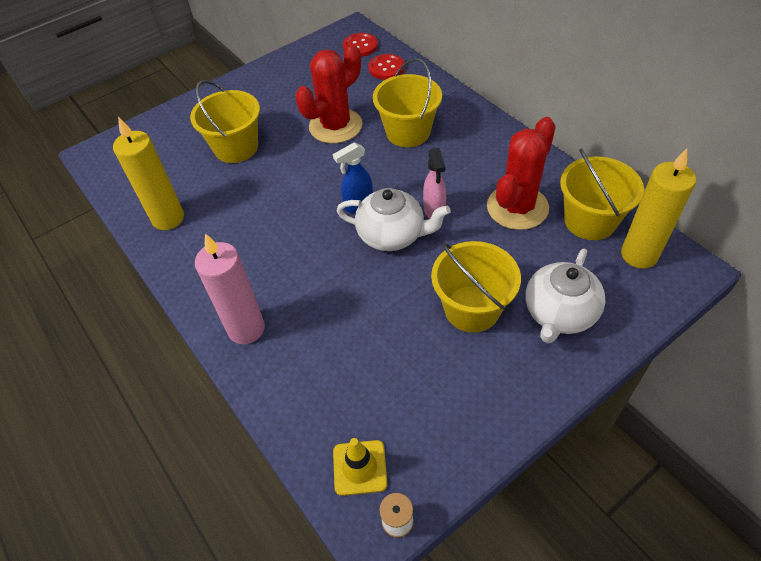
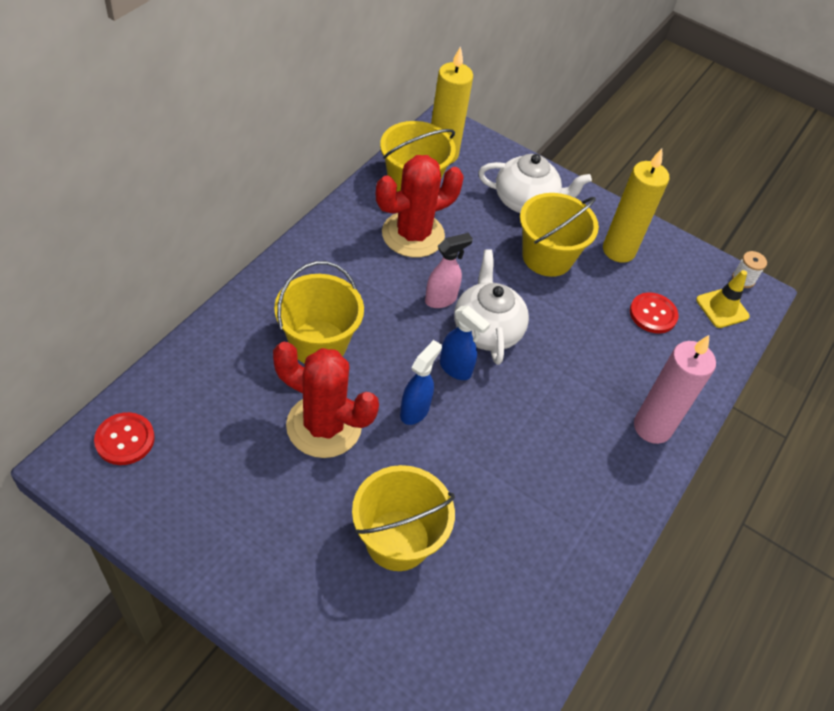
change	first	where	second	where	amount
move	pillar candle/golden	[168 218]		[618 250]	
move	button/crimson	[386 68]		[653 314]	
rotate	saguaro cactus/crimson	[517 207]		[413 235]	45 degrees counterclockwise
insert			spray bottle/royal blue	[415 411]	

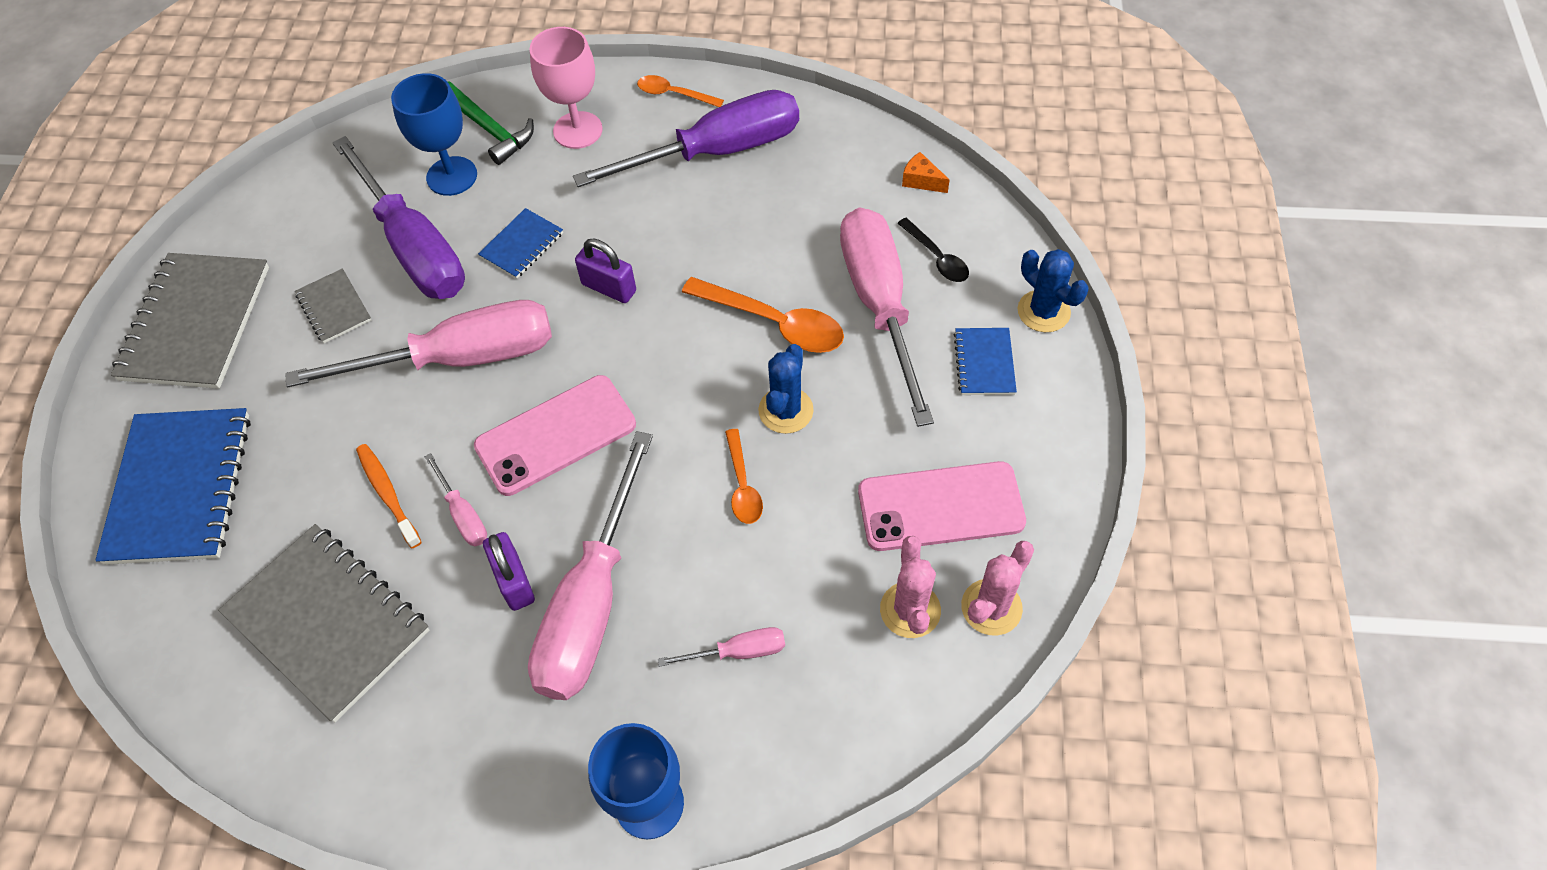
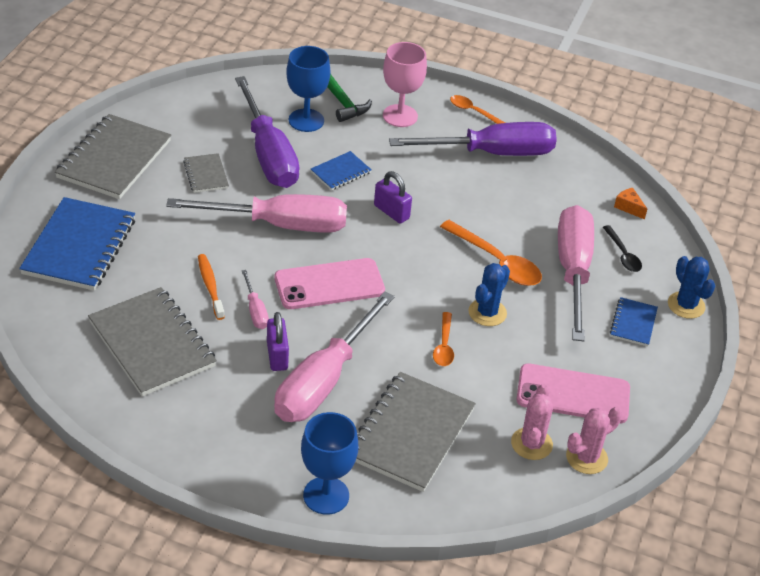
change	first	where	second	where	amount
replace	hand screwdriver/rosy	[738 651]	notepad/grey	[410 434]	

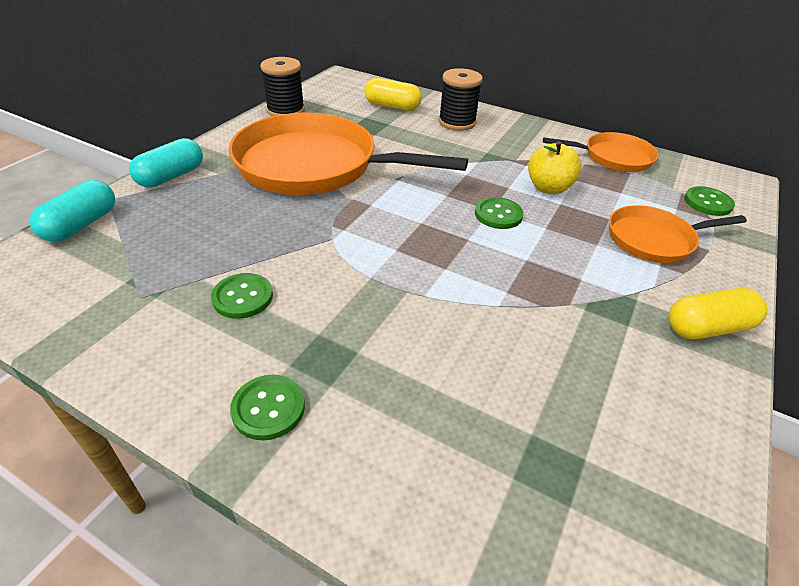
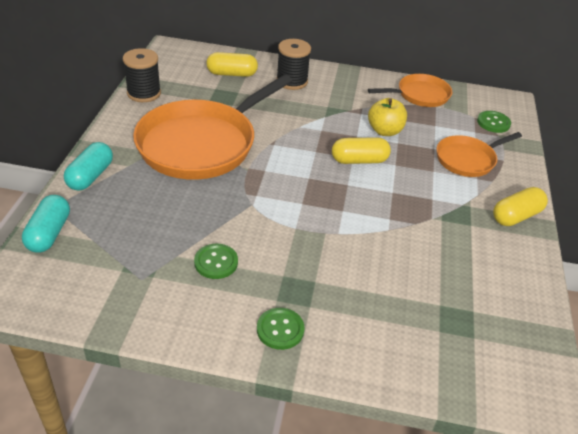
change	first	where	second	where	amount
rotate	skillet/bright orange	[315 165]		[202 144]	45 degrees counterclockwise
replace	button/emerald	[498 214]	pill shape/golden	[359 160]	

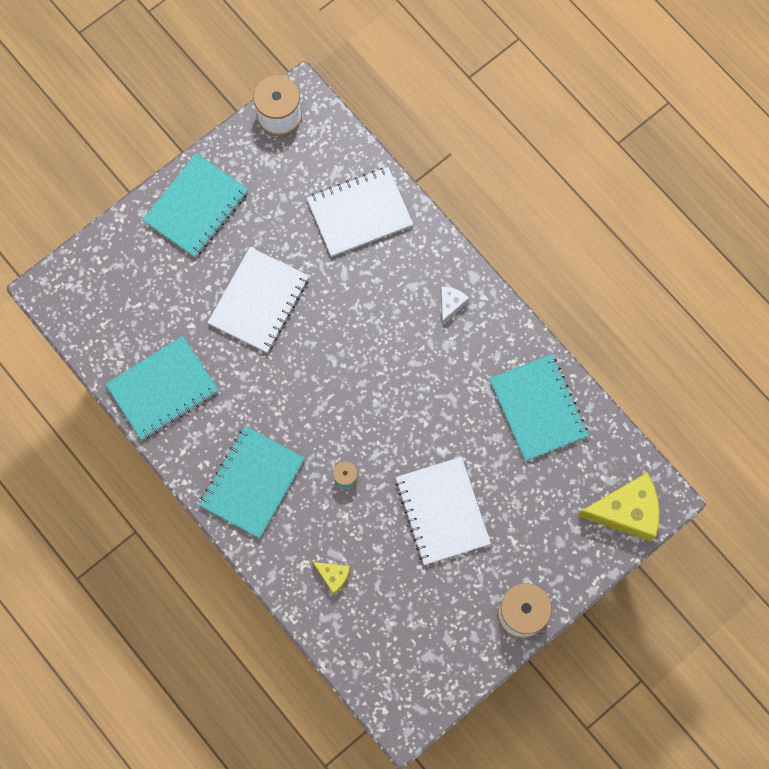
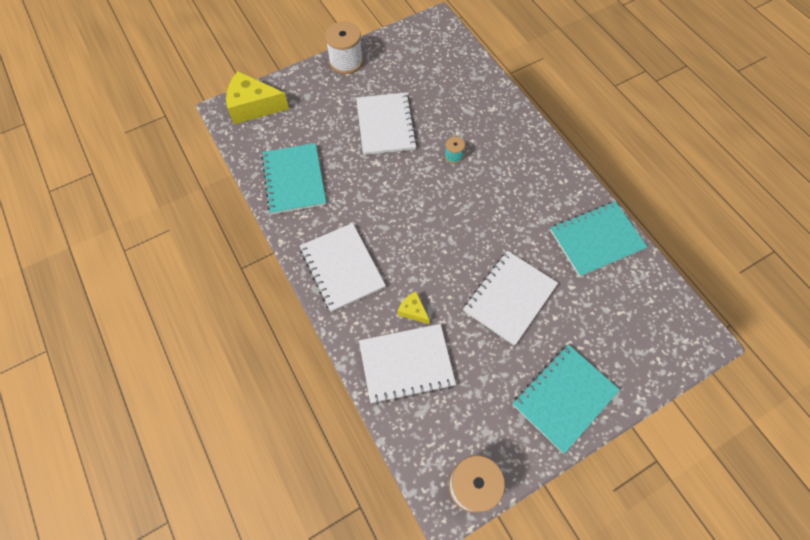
change	first	where	second	where	amount
delete	notepad/turquoise	[252 482]			
move	cheese/golden	[333 576]		[413 311]	
replace	cheese/pure white	[450 304]	notepad/pure white	[342 268]	

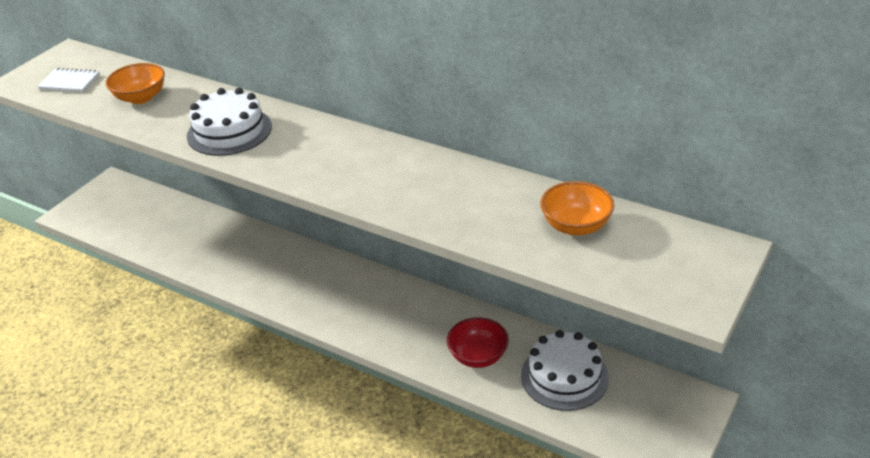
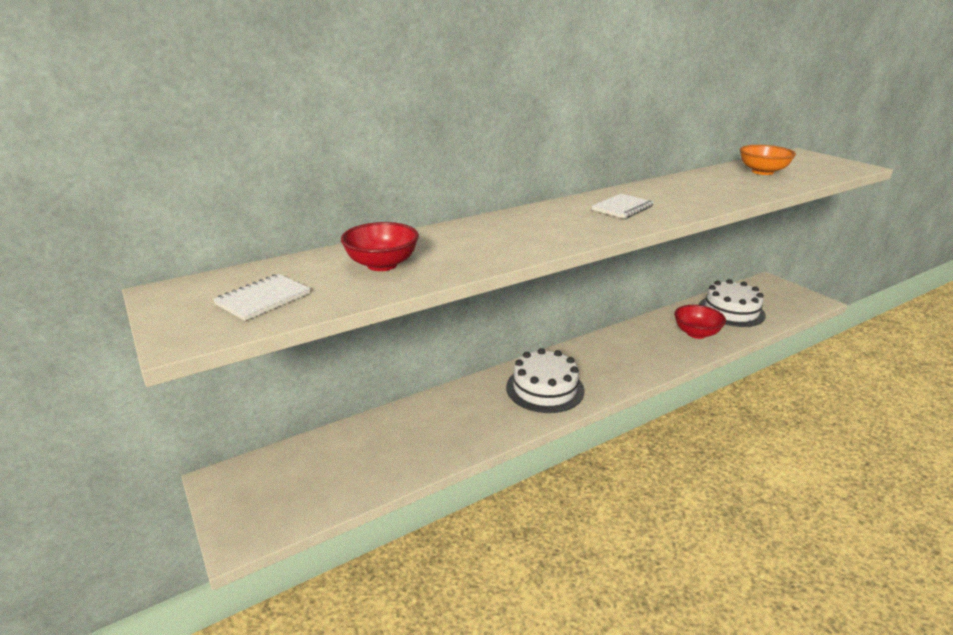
change	first	where	second	where	amount
recolor	bowl/bright orange	[141 98]	bowl/crimson	[382 265]	
move	gateau/pure white	[229 131]		[545 388]	
insert			notepad/pure white	[622 208]	

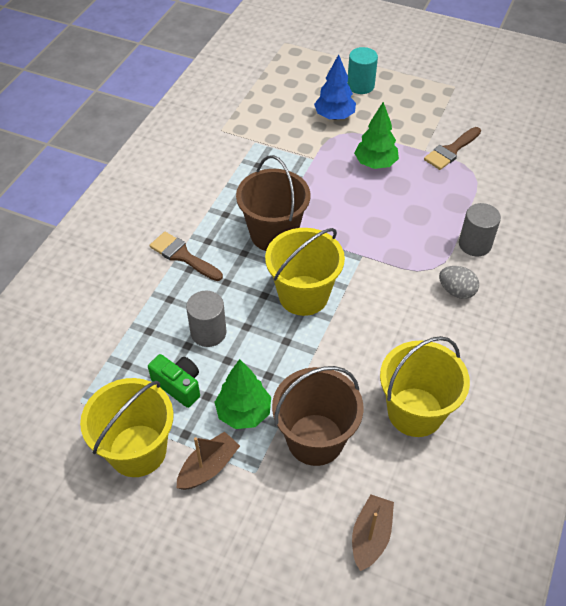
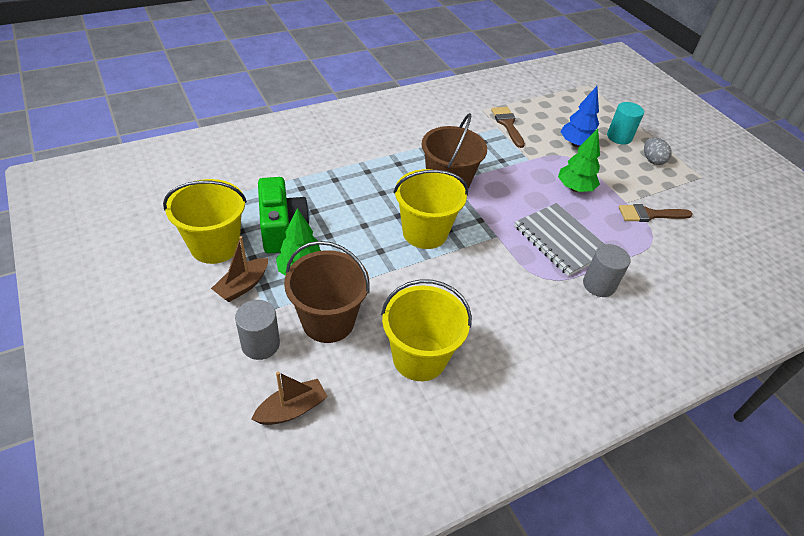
change	first	where	second	where	amount
resize	compact camera/emerald	[178 385]		[282 228]	x1.57
move	paintbrush/dark brown	[182 256]		[507 124]	
rotate	toy boat/dark brown	[208 467]		[242 286]	135 degrees clockwise
move	solid cylinder/grey	[208 332]		[260 344]	
move	egg/grey	[456 291]		[652 160]	
insert			notepad/grey	[561 240]	

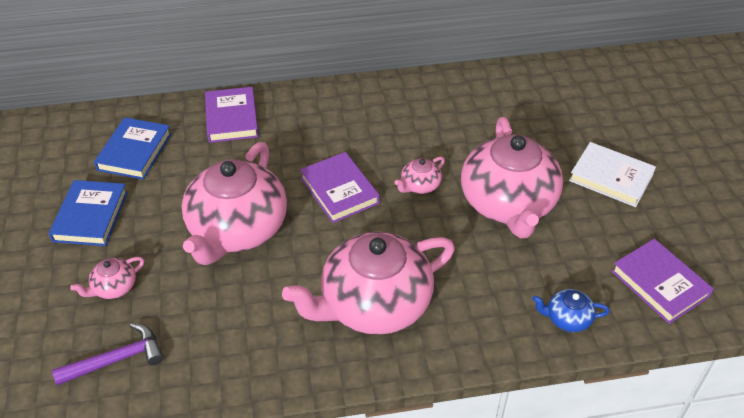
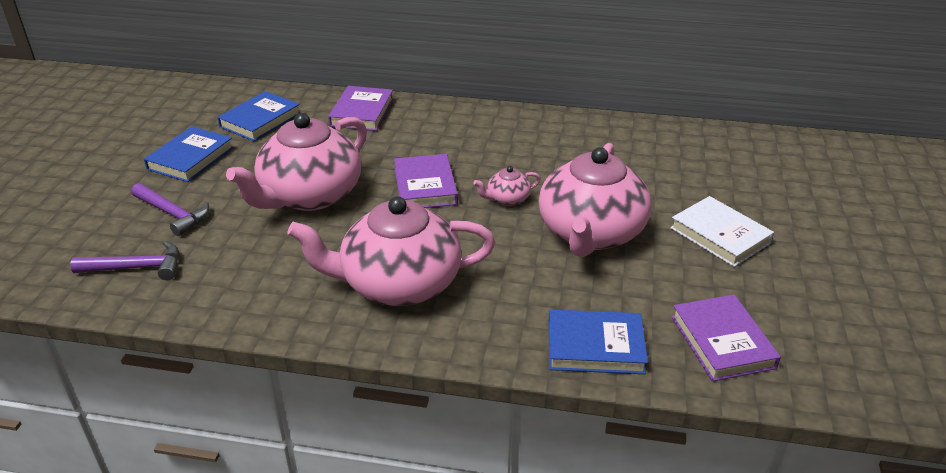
change	first	where	second	where	amount
replace	china teapot/rosy	[114 287]	claw hammer/royal purple	[173 214]	
replace	china teapot/royal blue	[567 318]	book/royal blue	[595 346]	

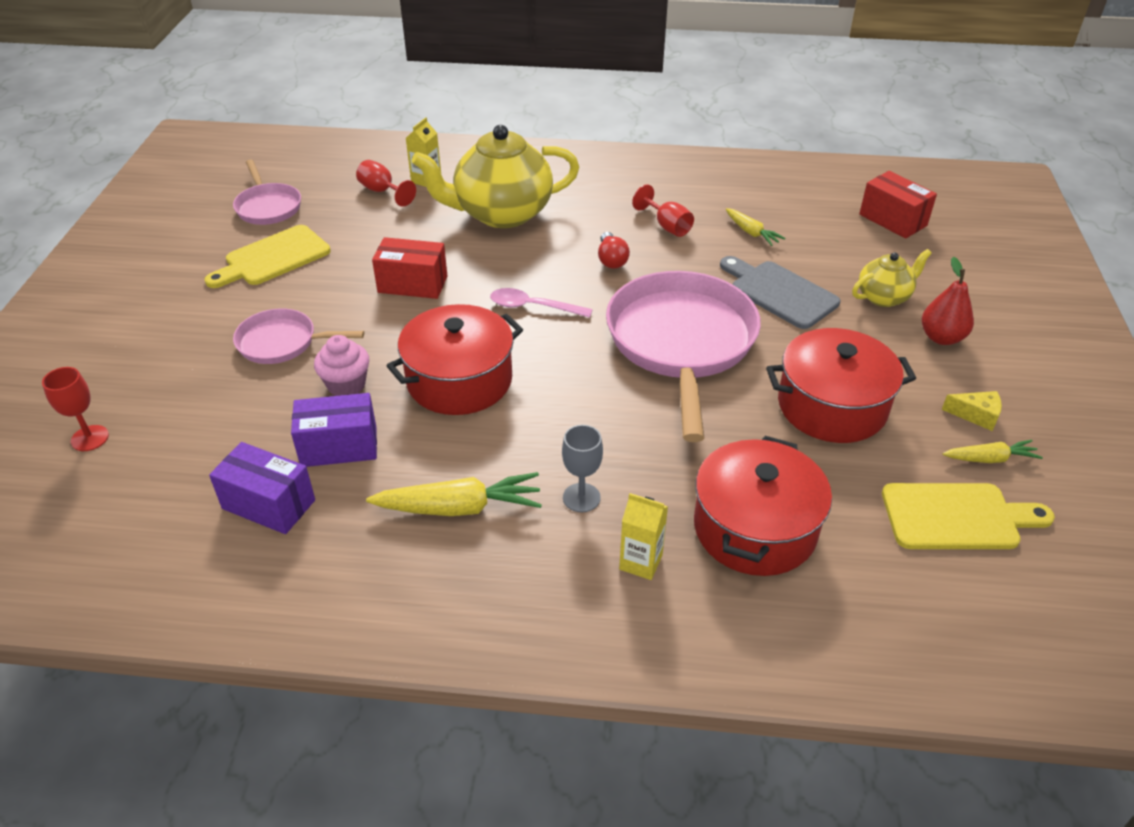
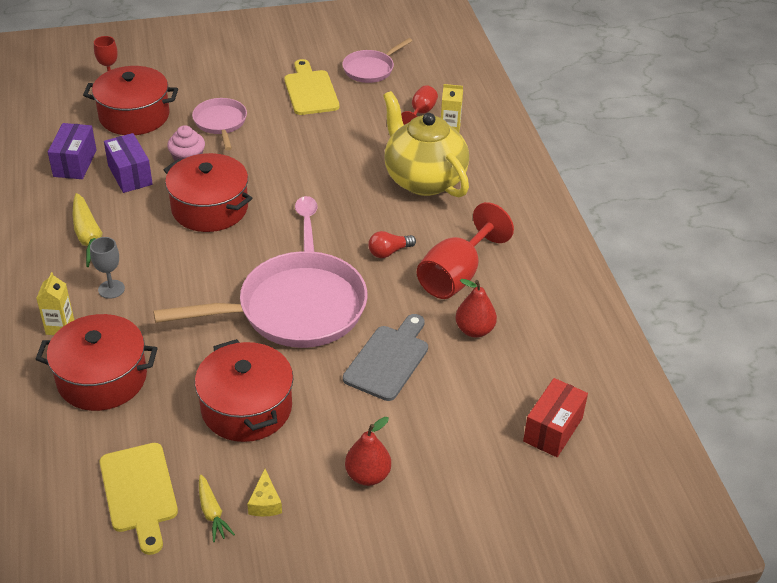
change	first	where	second	where	amount
rotate	chopping board/golden	[273 258]		[310 90]	45 degrees clockwise
delete	package/crimson	[412 284]			
resize	wine glass/crimson	[667 226]		[456 275]	x1.86
replace	toy carrot/golden	[751 232]	pear fruit/crimson	[474 330]	
delete	china teapot/golden	[884 297]			
insert			cooking pot/crimson	[134 116]	

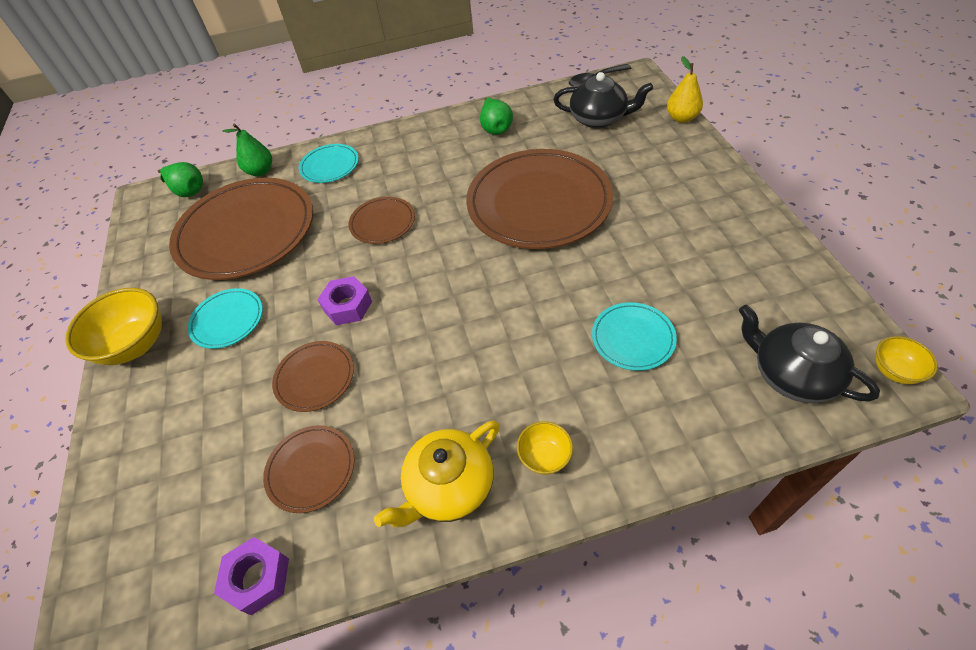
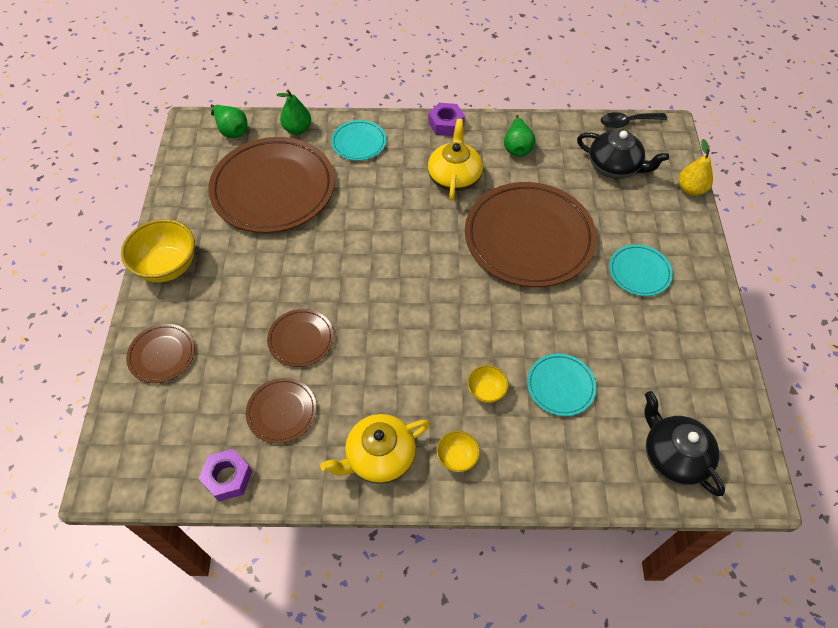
change	first	where	second	where	amount
move	flat dish/turquoise	[227 320]		[639 272]	
move	nut/royal purple	[347 306]		[446 124]	
move	flat dish/dark brown	[382 223]		[162 355]	
move	bowl/golden	[894 371]		[486 391]	
insert			china teapot/golden	[454 177]	

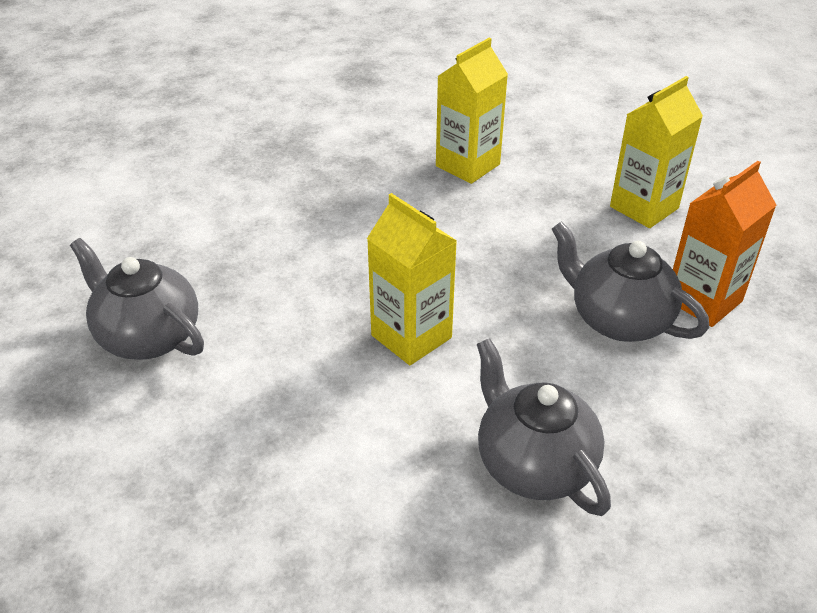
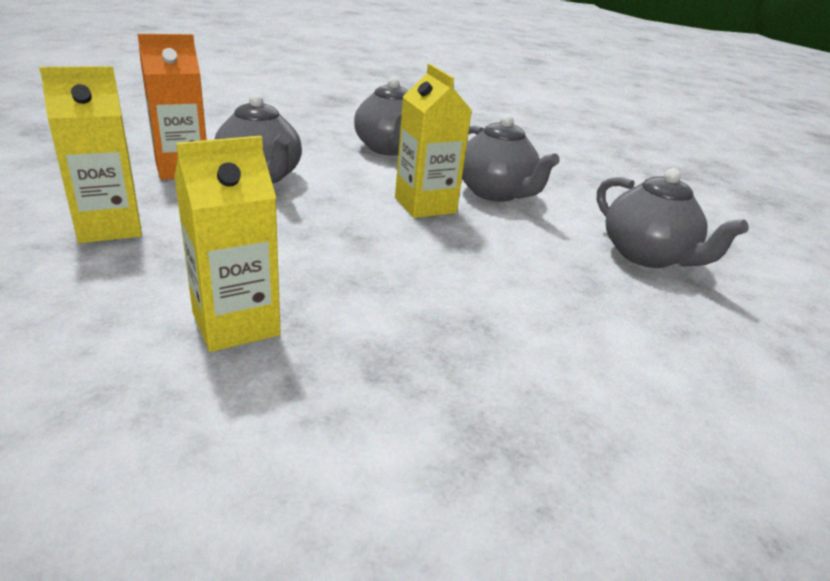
change	first	where	second	where	amount
insert			china teapot/grey	[495 193]	

